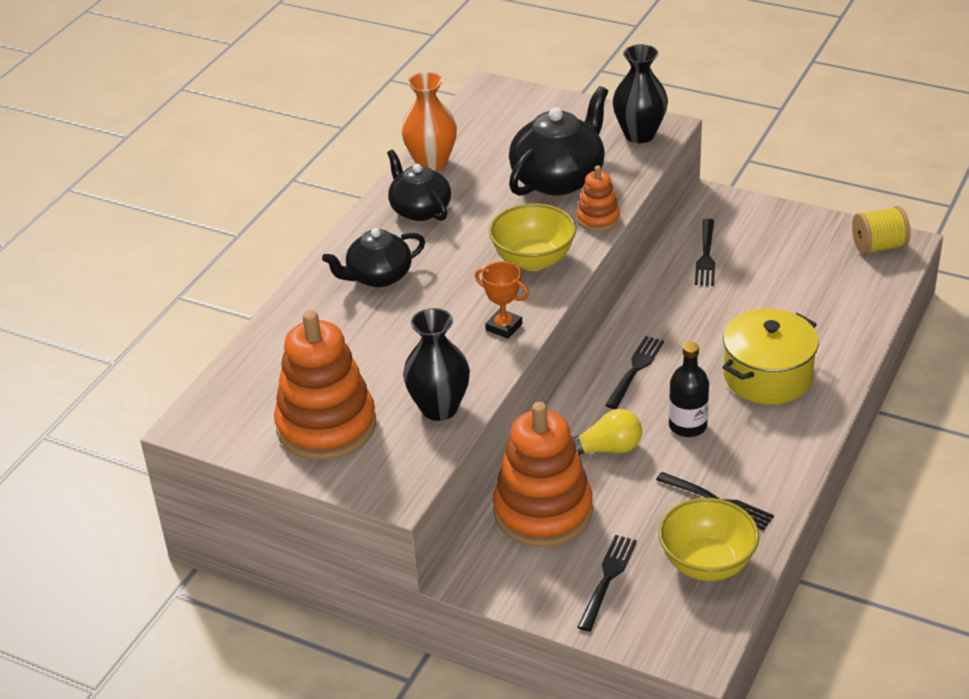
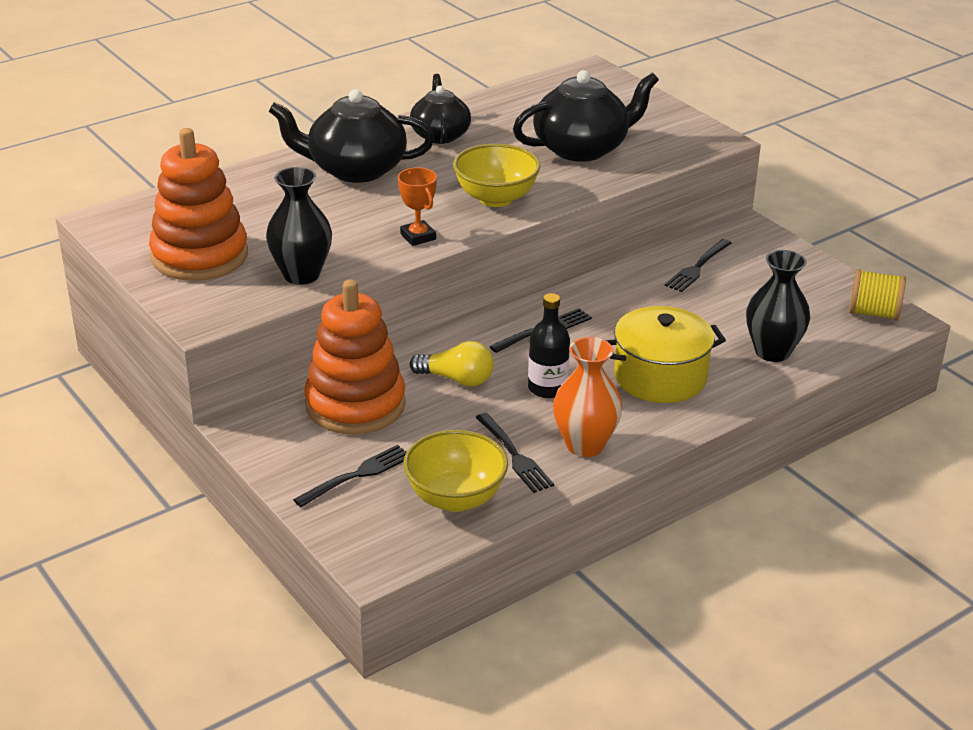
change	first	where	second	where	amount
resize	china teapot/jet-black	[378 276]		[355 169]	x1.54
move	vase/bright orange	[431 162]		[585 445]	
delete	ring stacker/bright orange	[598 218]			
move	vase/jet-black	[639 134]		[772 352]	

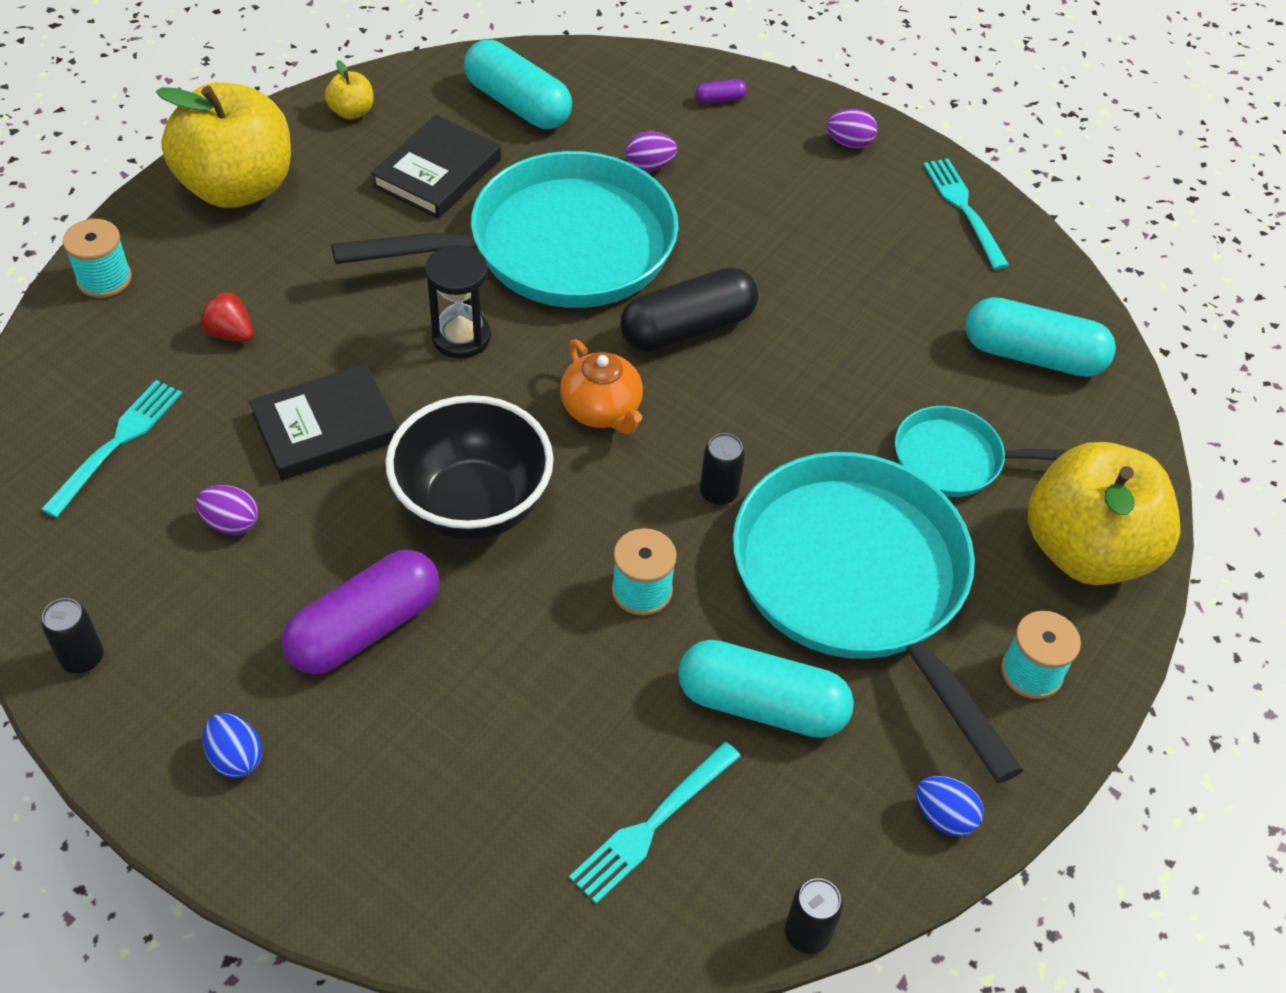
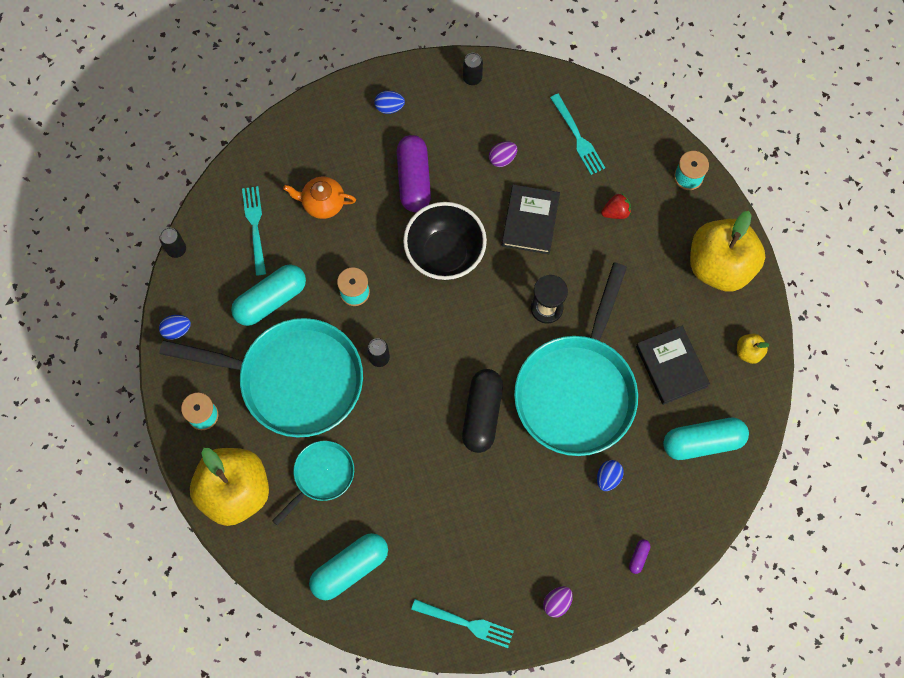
change	first	where	second	where	amount
move	china teapot/bright orange	[602 410]		[322 203]	
recolor	egg/royal purple	[649 166]	egg/royal blue	[608 477]	

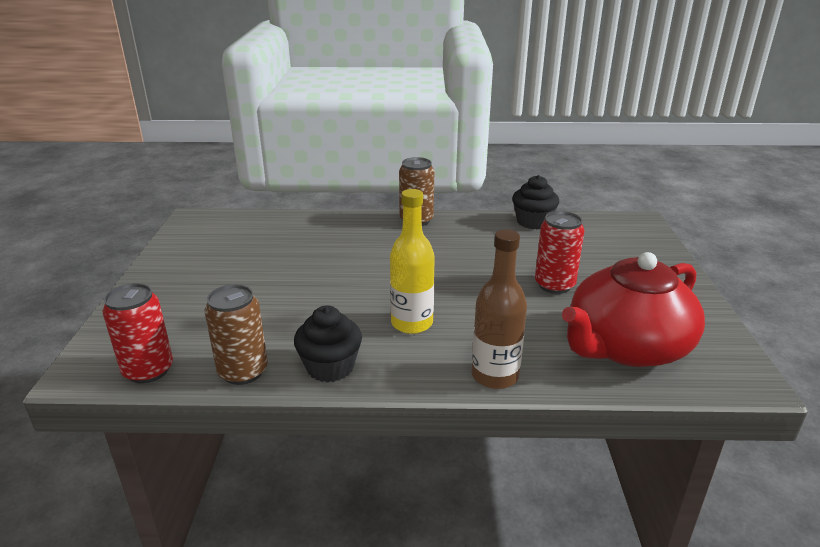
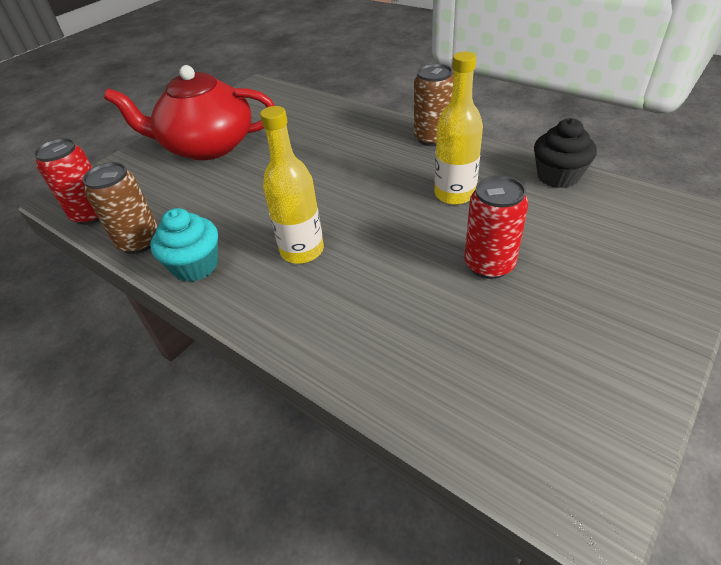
change	first	where	second	where	amount
recolor	cupcake/jet-black	[330 367]	cupcake/turquoise	[195 266]	
delete	drink bottle/dark brown	[494 376]			
move	china teapot/crimson	[626 346]		[207 146]	
insert			drink bottle/golden	[454 194]	

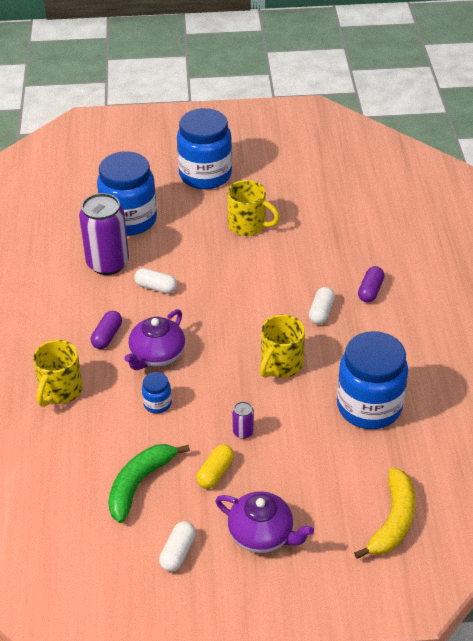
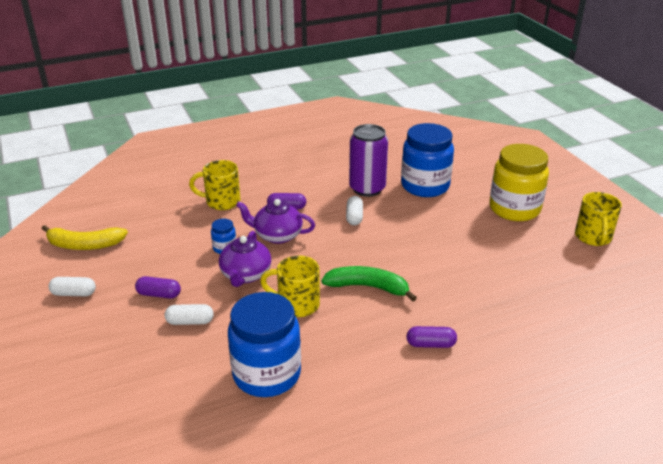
change	first	where	second	where	amount
move	toy banana/emerald	[139 484]		[368 287]	
recolor	preserve jar/royal blue	[205 175]	preserve jar/golden	[514 209]	
recolor	pill shape/golden	[215 473]	pill shape/royal purple	[159 294]	
move	china teapot/royal purple	[262 534]		[245 275]	
move	coffee mug/golden	[248 226]		[593 237]	
delete	soda can/royal purple	[243 432]			
move	pill shape/pure white	[321 312]		[190 322]	
move	toy banana/golden	[393 521]		[84 245]	

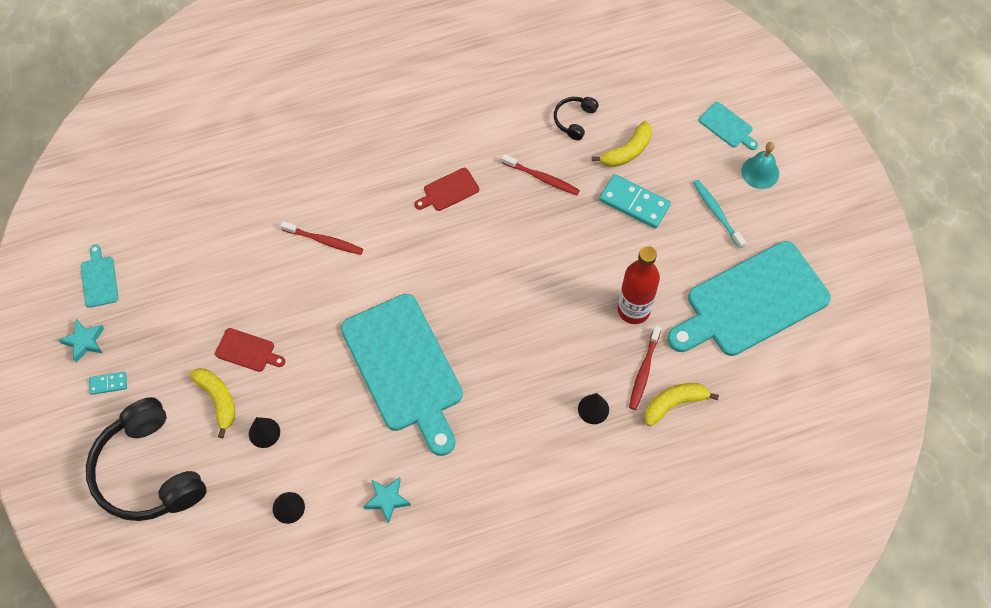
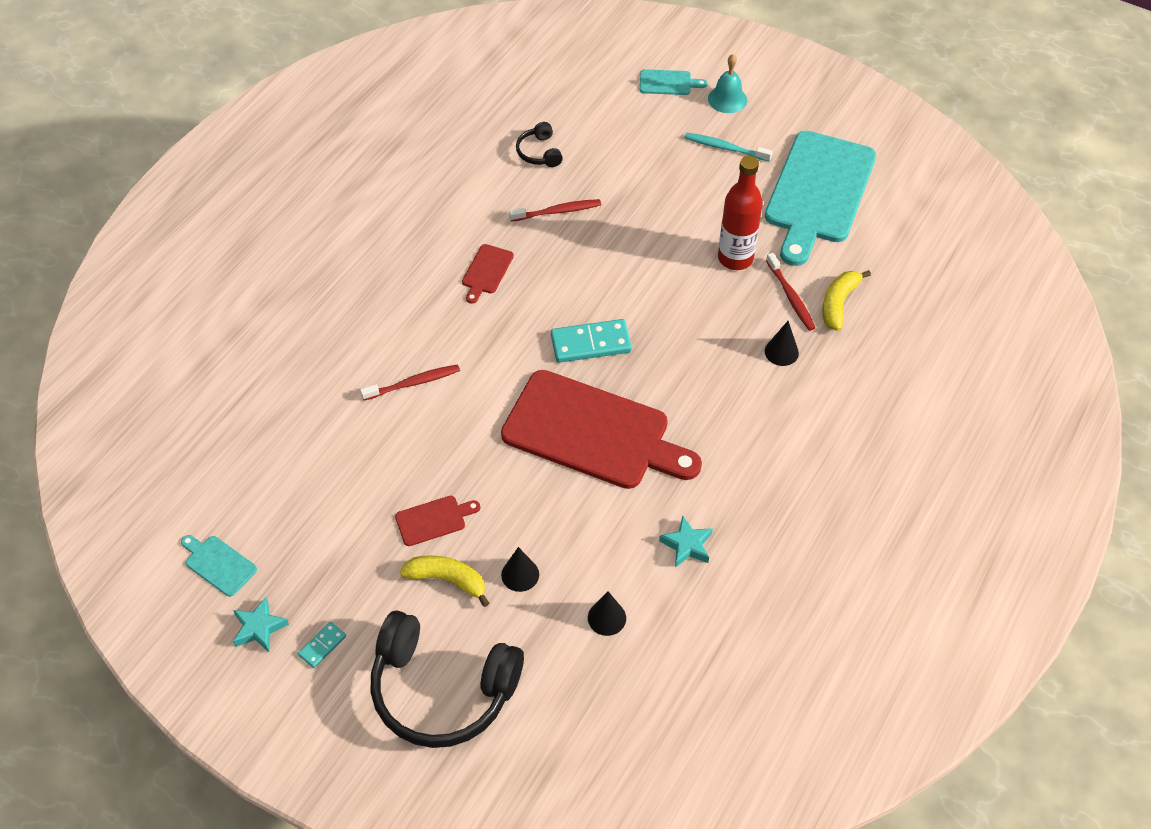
change	first	where	second	where	amount
recolor	chopping board/turquoise	[404 368]	chopping board/crimson	[592 433]	
delete	toy banana/golden	[627 151]			
move	domino tile/turquoise	[634 203]		[591 343]	

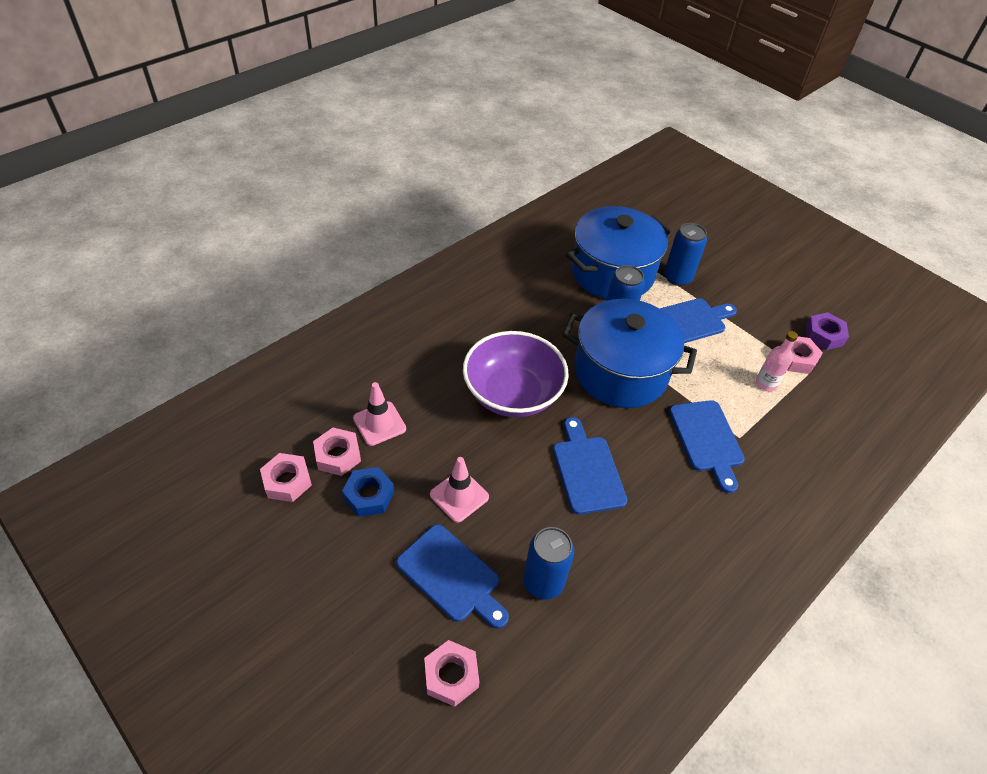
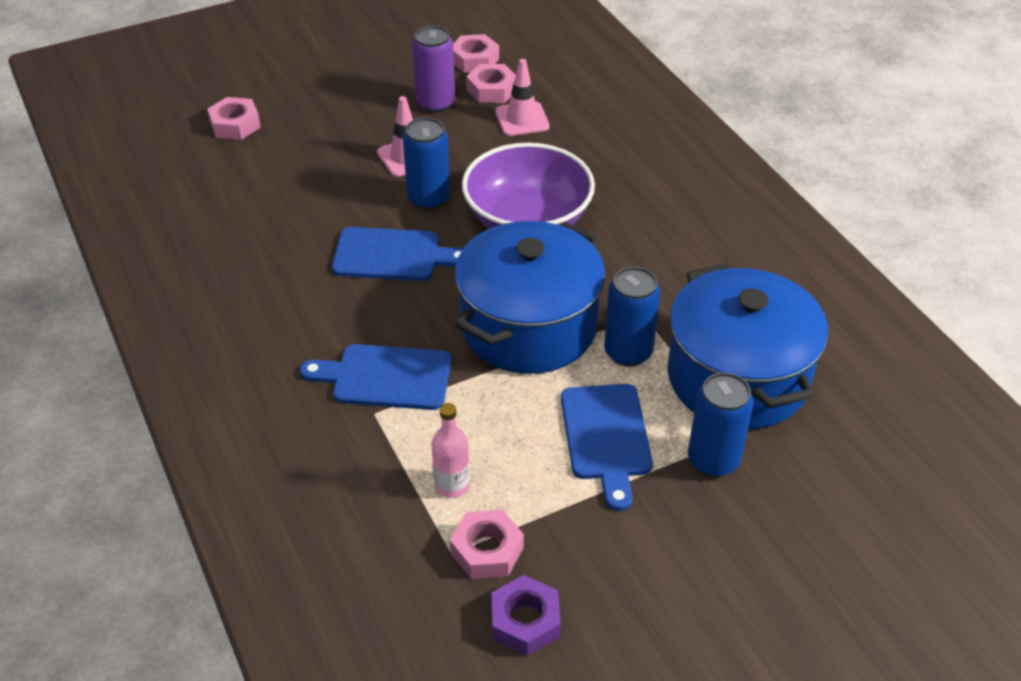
change	first	where	second	where	amount
replace	nut/royal blue	[369 495]	soda can/royal purple	[435 103]	
delete	chopping board/royal blue	[451 576]			
move	soda can/royal blue	[543 582]		[429 198]	

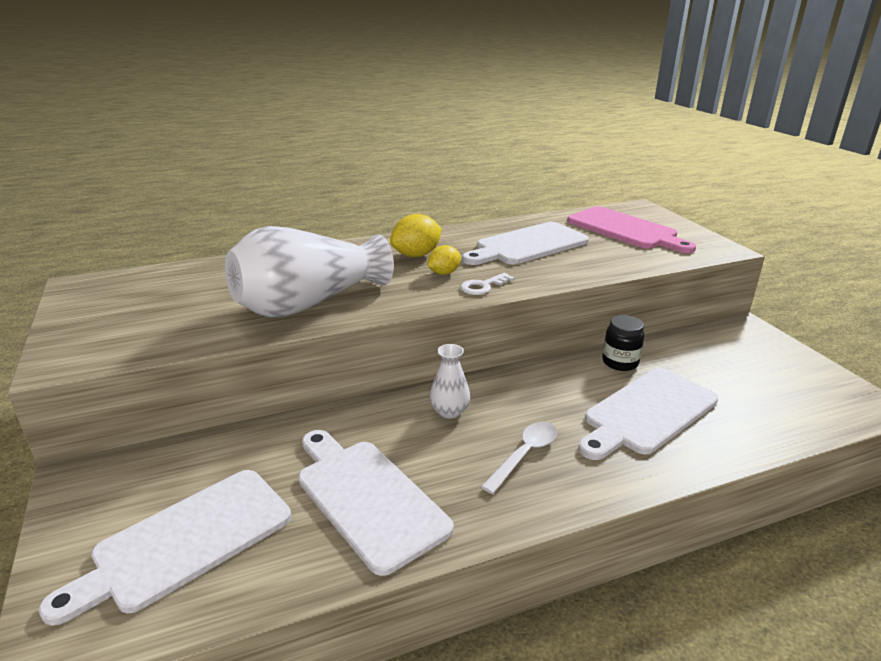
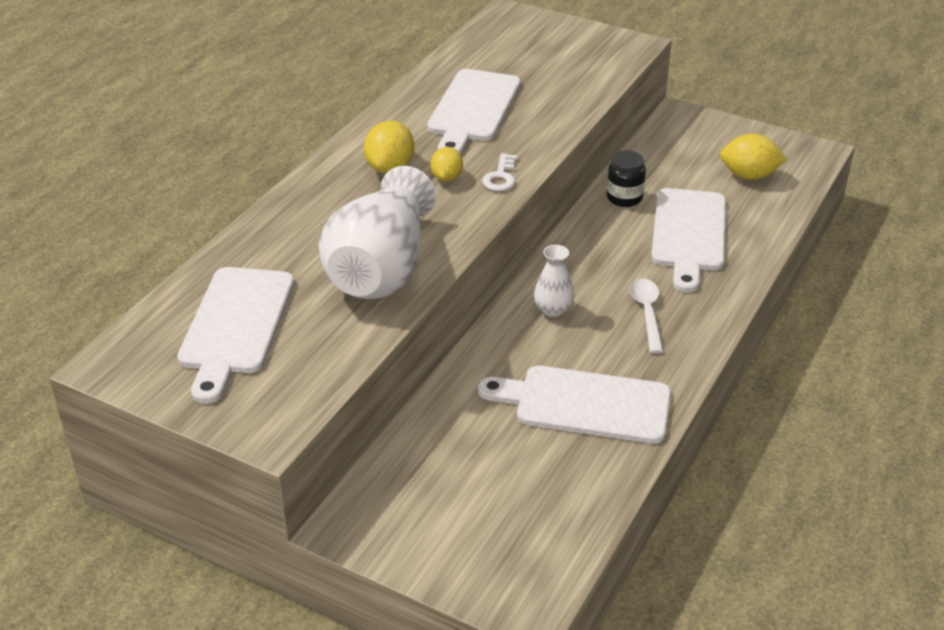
change	first	where	second	where	amount
move	chopping board/pure white	[186 541]		[236 326]	
delete	chopping board/rosy	[625 230]			
insert			toy lemon/golden	[749 175]	

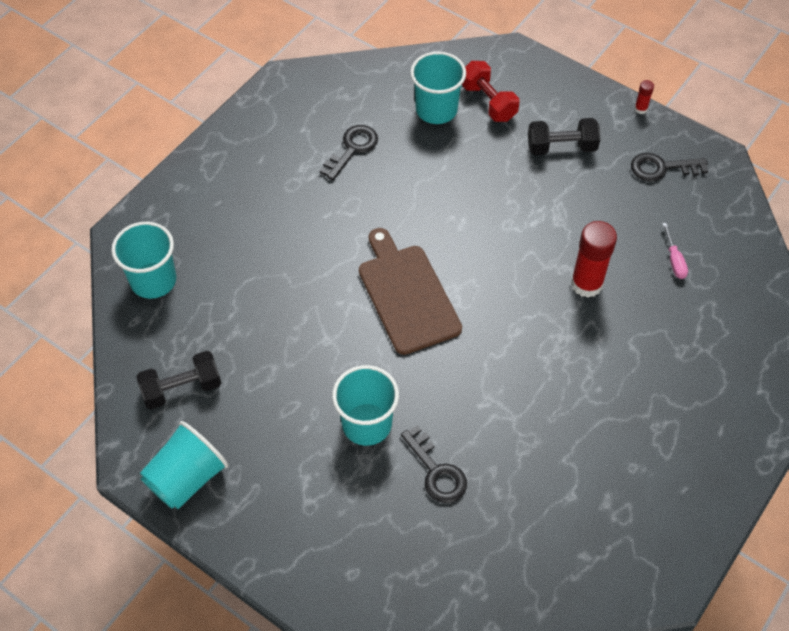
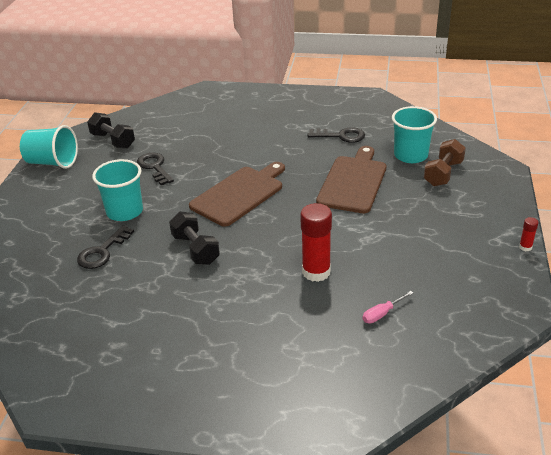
change	first	where	second	where	amount
delete	beaker/turquoise	[153 280]			
recolor	dumbbell/crimson	[488 102]	dumbbell/dark brown	[443 173]	
move	dumbbell/jet-black	[561 147]		[195 249]	
move	latchkey/jet-black	[662 168]		[154 167]	
insert			chopping board/dark brown	[353 182]	

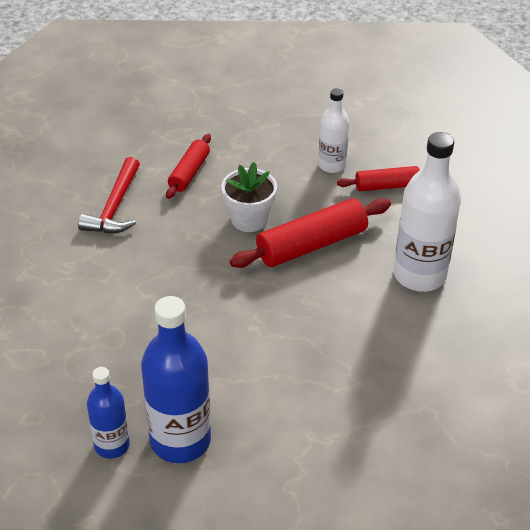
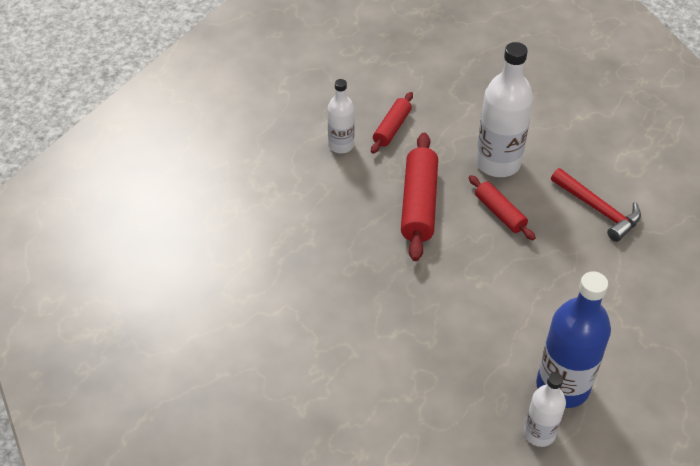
change	first	where	second	where	amount
move	claw hammer/crimson	[115 207]		[598 210]	
recolor	drink bottle/royal blue	[112 445]	drink bottle/pure white	[539 433]	
move	dough roller/crimson	[189 172]		[500 213]	
delete	plant pot/pure white	[249 219]			

